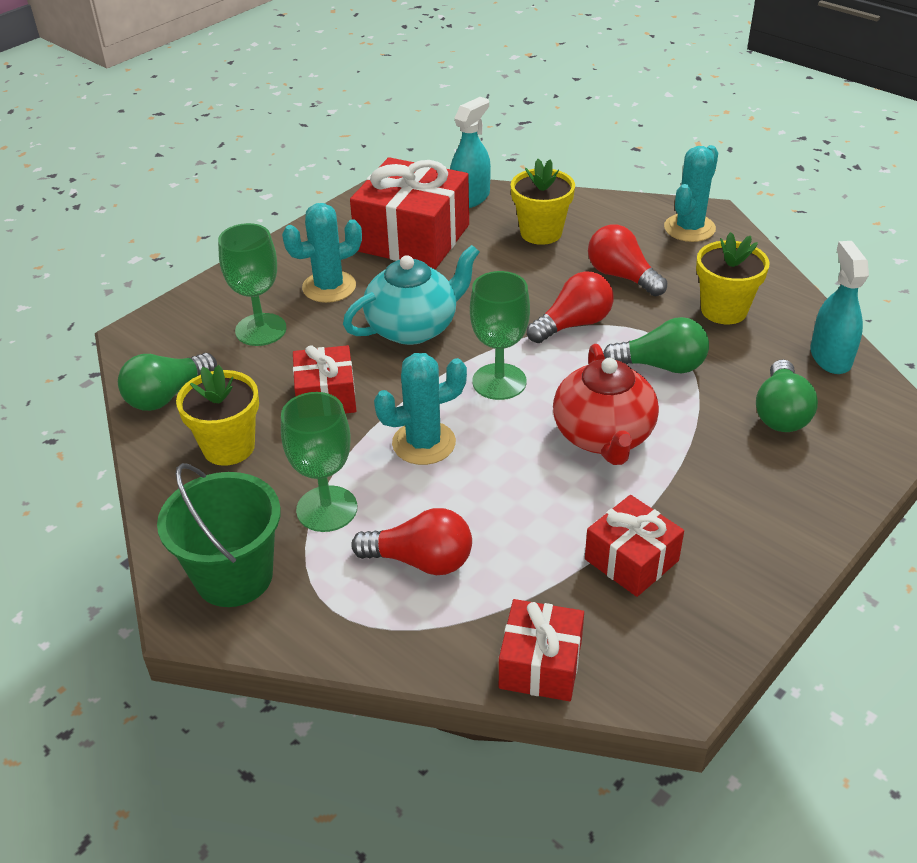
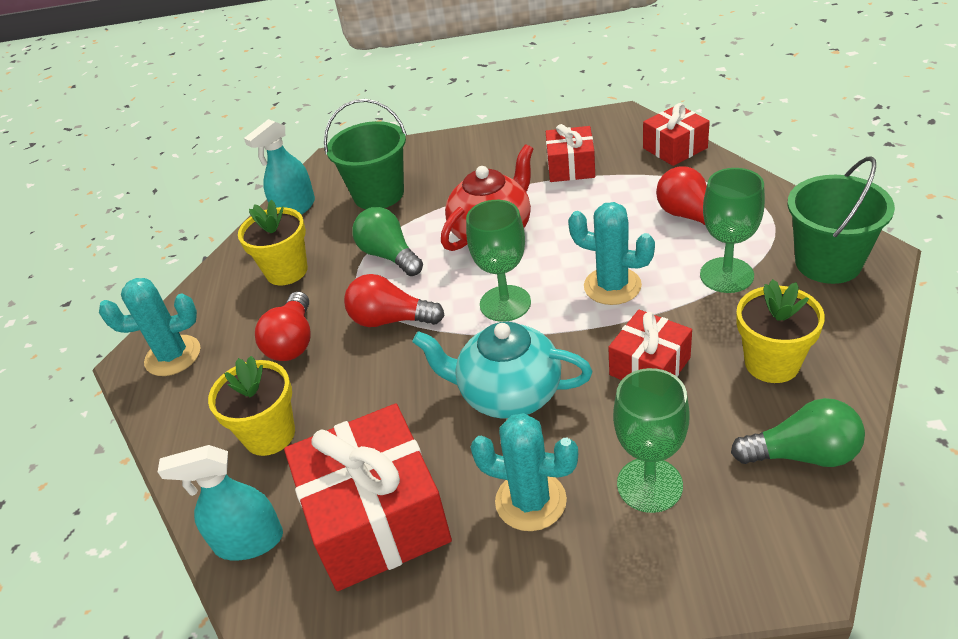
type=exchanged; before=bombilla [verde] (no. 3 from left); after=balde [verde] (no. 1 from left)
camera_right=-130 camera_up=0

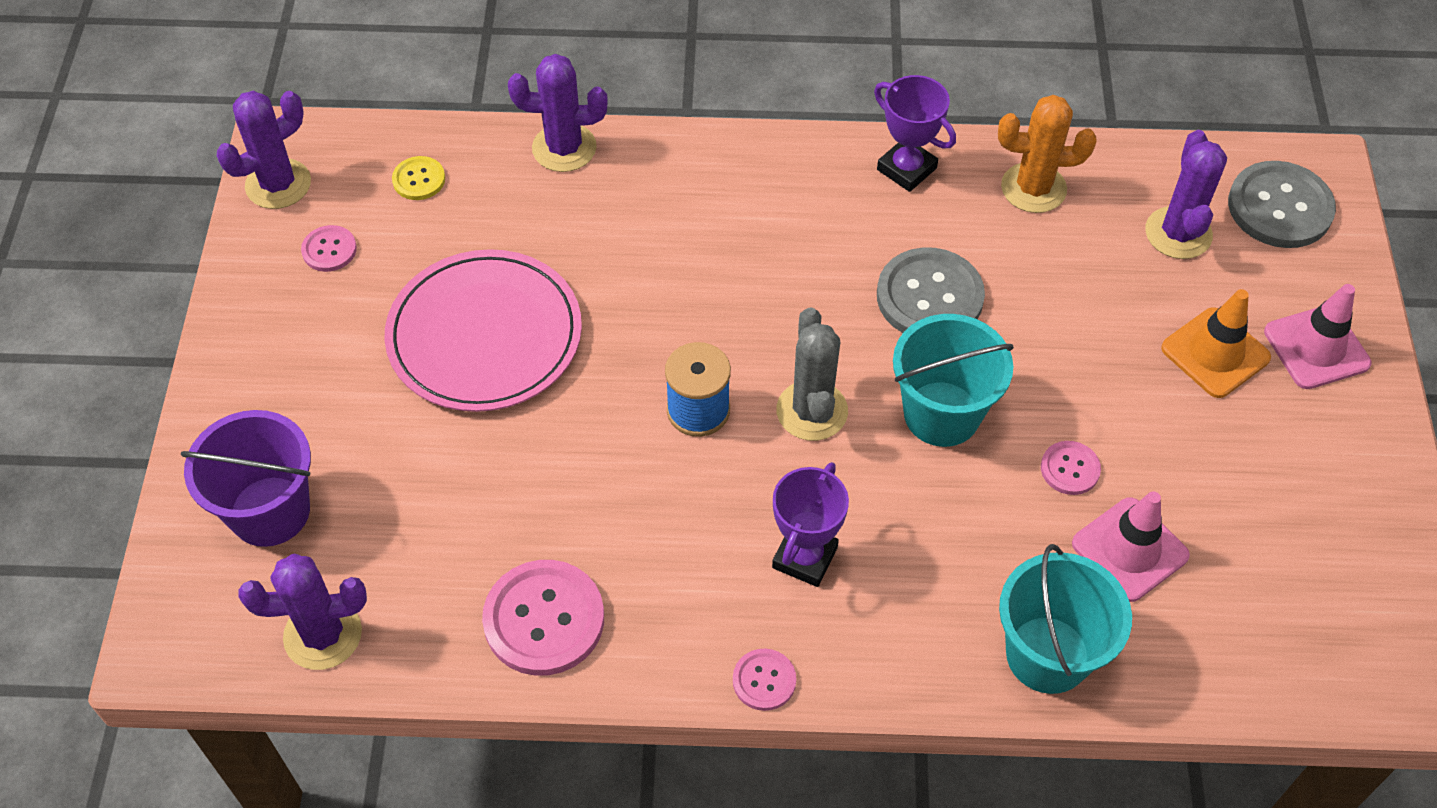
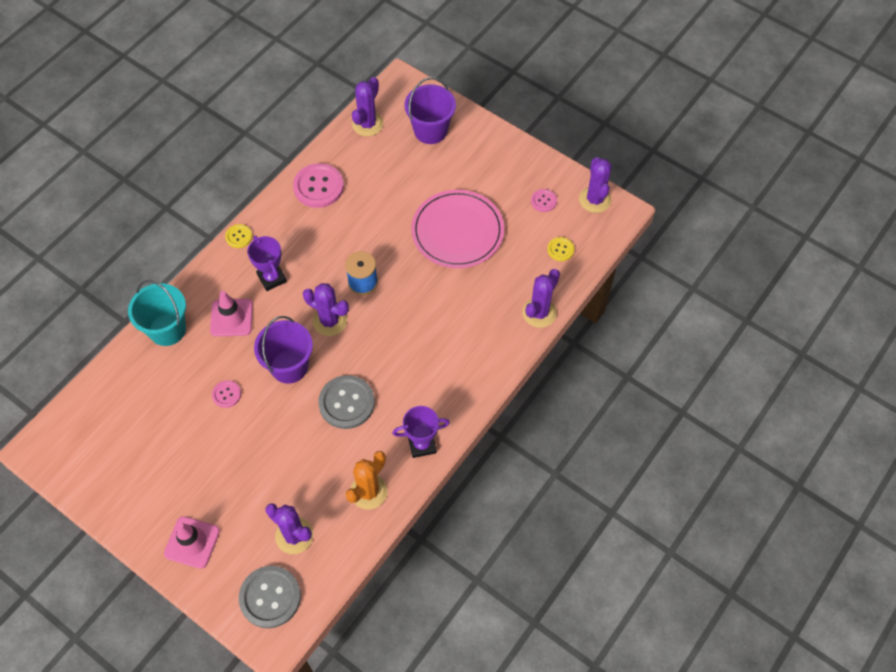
type=colour; before=botón [rosa] (no. 3 from left); after=botón [amarillo] (no. 1 from left)
type=colour; before=cactus [gris]; after=cactus [morado] (no. 2 from left)
type=colour; before=balde [turquesa] (no. 1 from left); after=balde [morado] (no. 1 from left)
type=relocated; before=cono de tráfico [rosa] (no. 1 from left in the first image); after=cono de tráfico [rosa] (no. 2 from left)
type=missing; before=cono de tráfico [naranja]
camera_right=125 camera_up=5

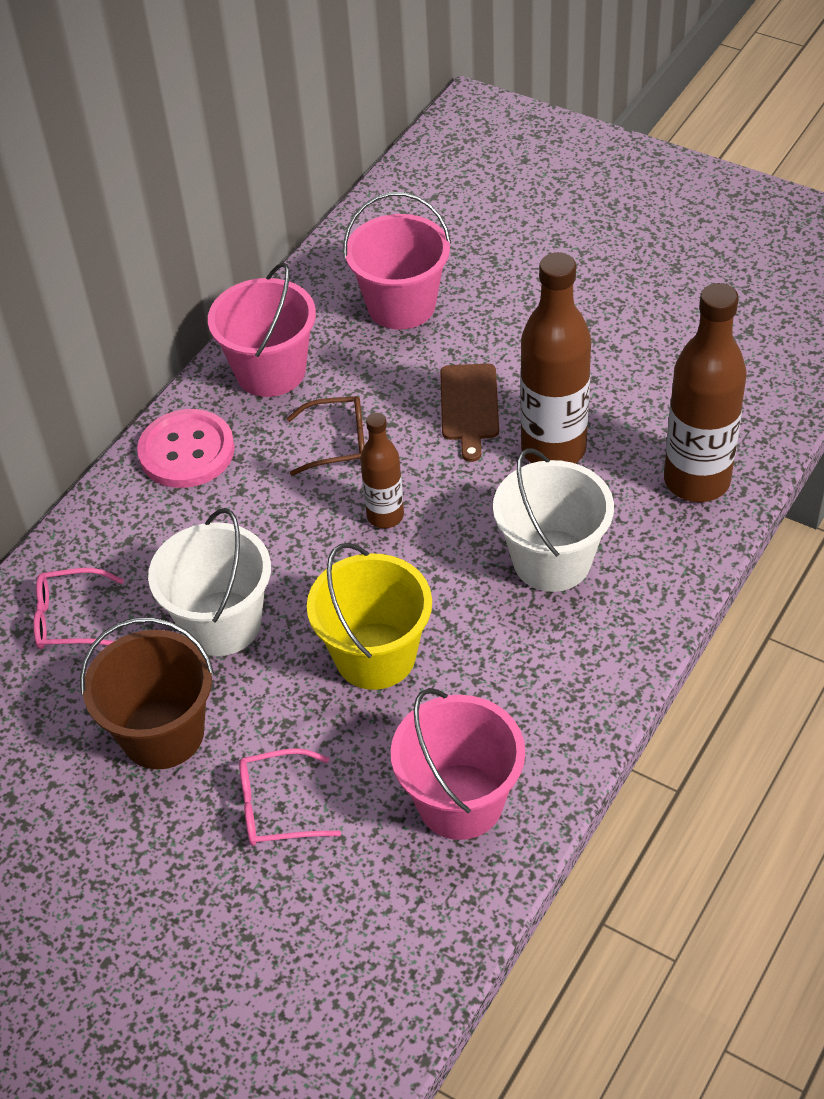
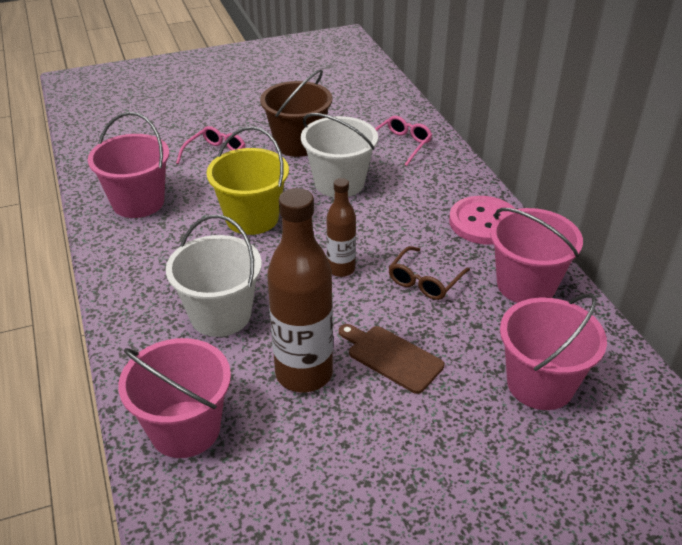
type=exchanged; before=botella [marrón] (no. 3 from left); after=balde [rosa] (no. 2 from left)
camera_right=125 camera_up=-10

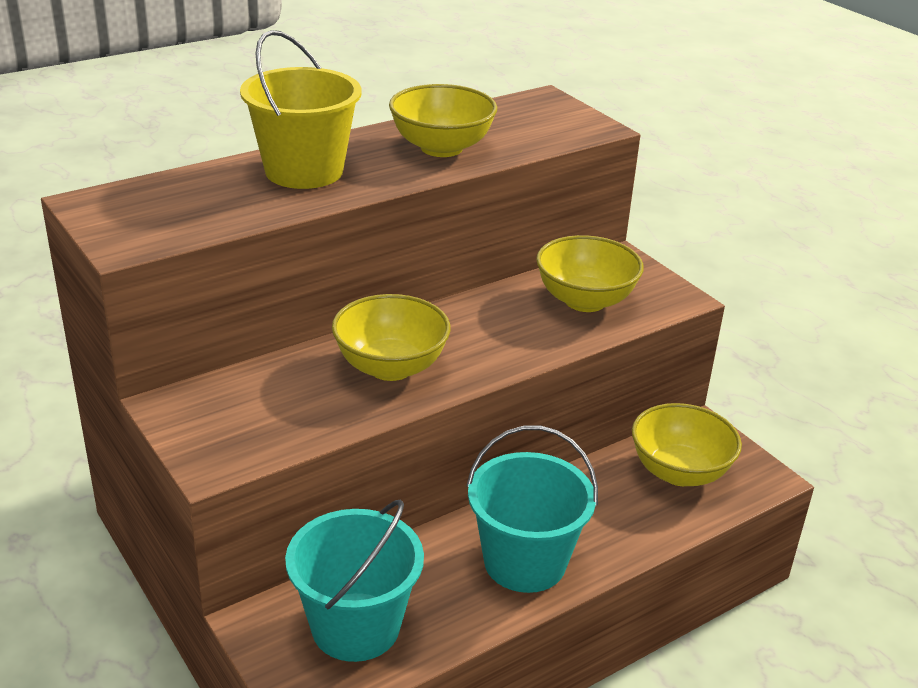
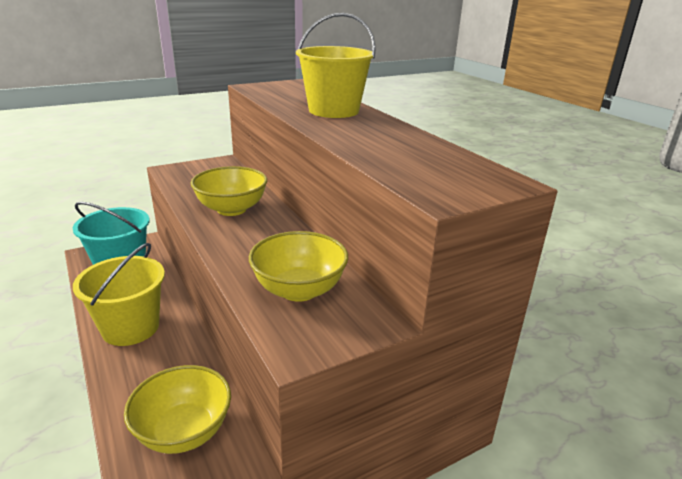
type=missing; before=cuenco [amarillo] (no. 2 from left)
type=colour; before=balde [turquesa] (no. 2 from left); after=balde [amarillo] (no. 1 from left)
camera_right=95 camera_up=-5

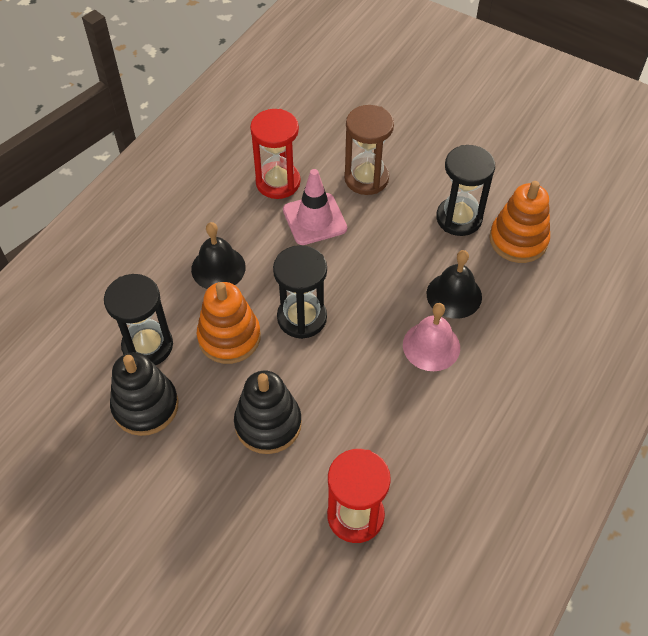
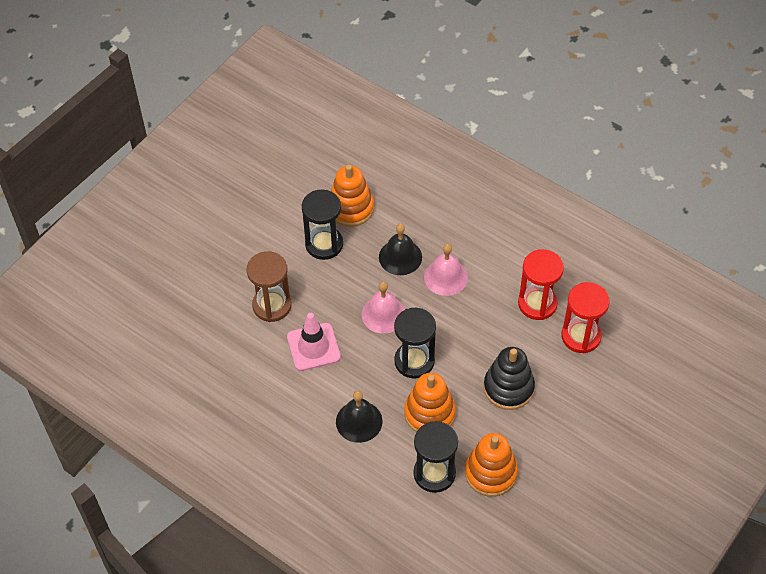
type=colour; before=juguete apilable [negro] (no. 1 from left); after=juguete apilable [naranja] (no. 3 from left)
type=relocated; before=reloj de arena [rojo] (no. 1 from left)
type=appeared; after=campana [rosa] (no. 1 from left)
camera_right=-85 camera_up=0

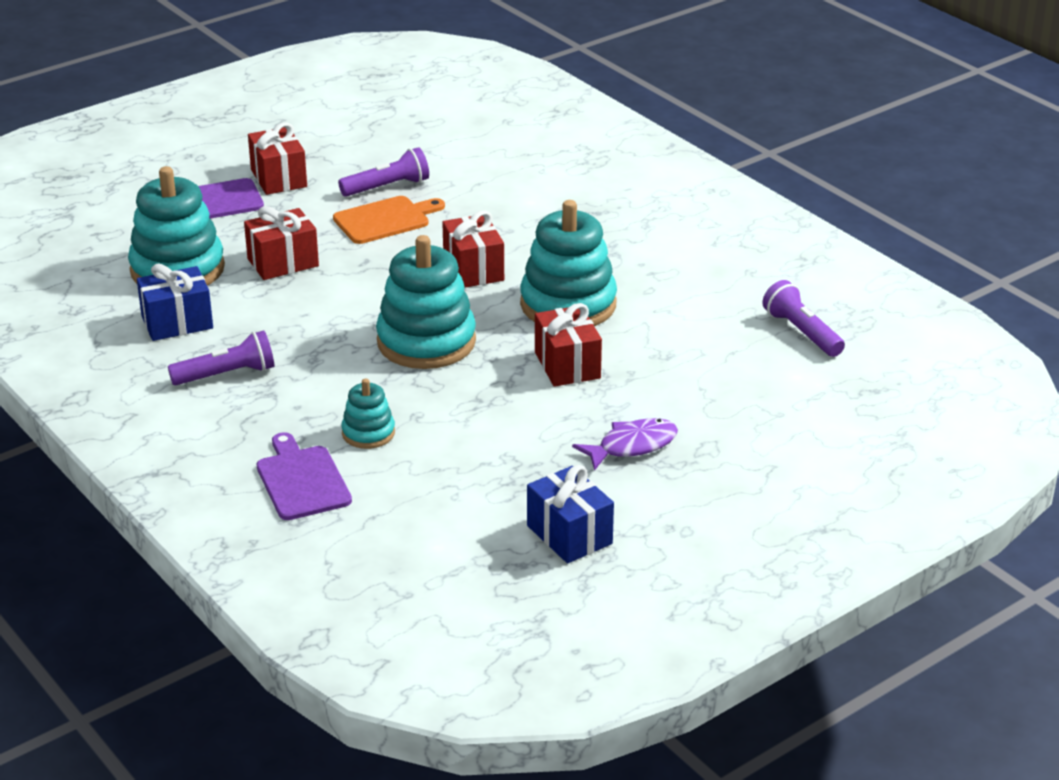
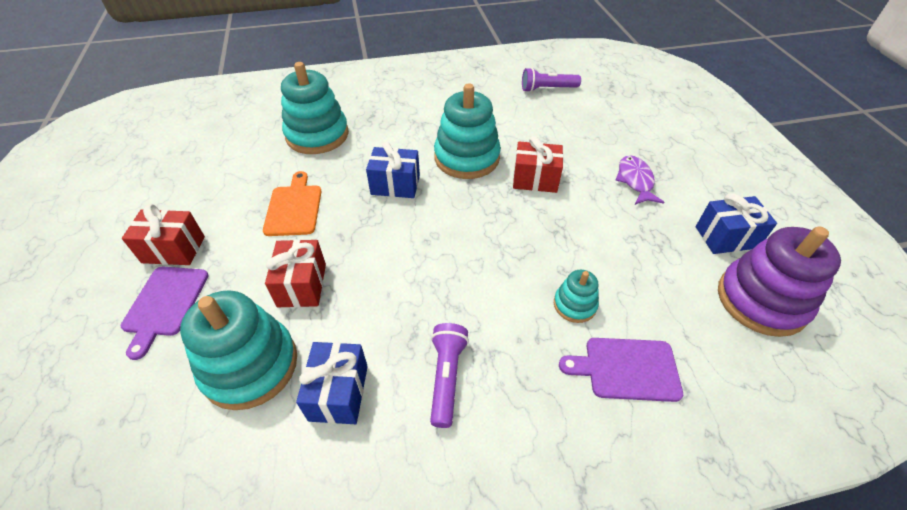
type=missing; before=lámpara de mano [morado] (no. 2 from left)
type=relocated; before=juguete apilable [turquesa] (no. 3 from left in the first image); after=juguete apilable [turquesa] (no. 2 from left)
type=colour; before=regalo [rojo] (no. 3 from left); after=regalo [azul] (no. 2 from left)
type=appeared; after=juguete apilable [morado]
camera_right=-65 camera_up=15

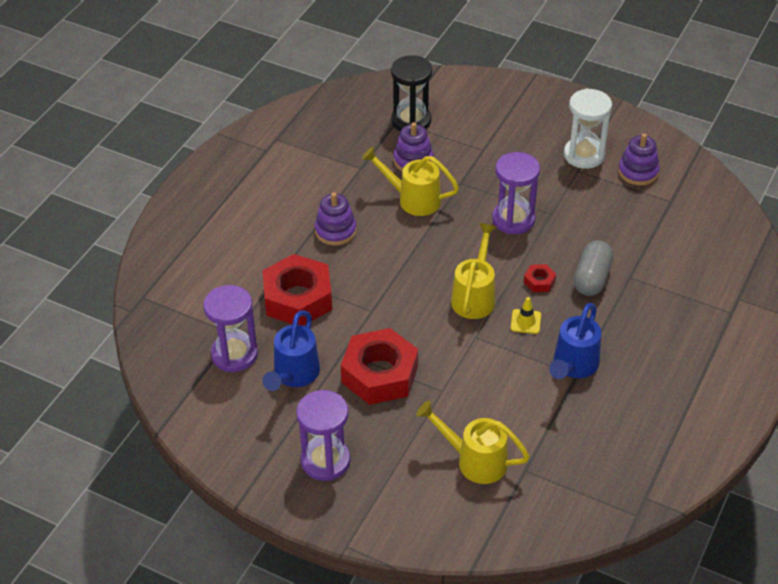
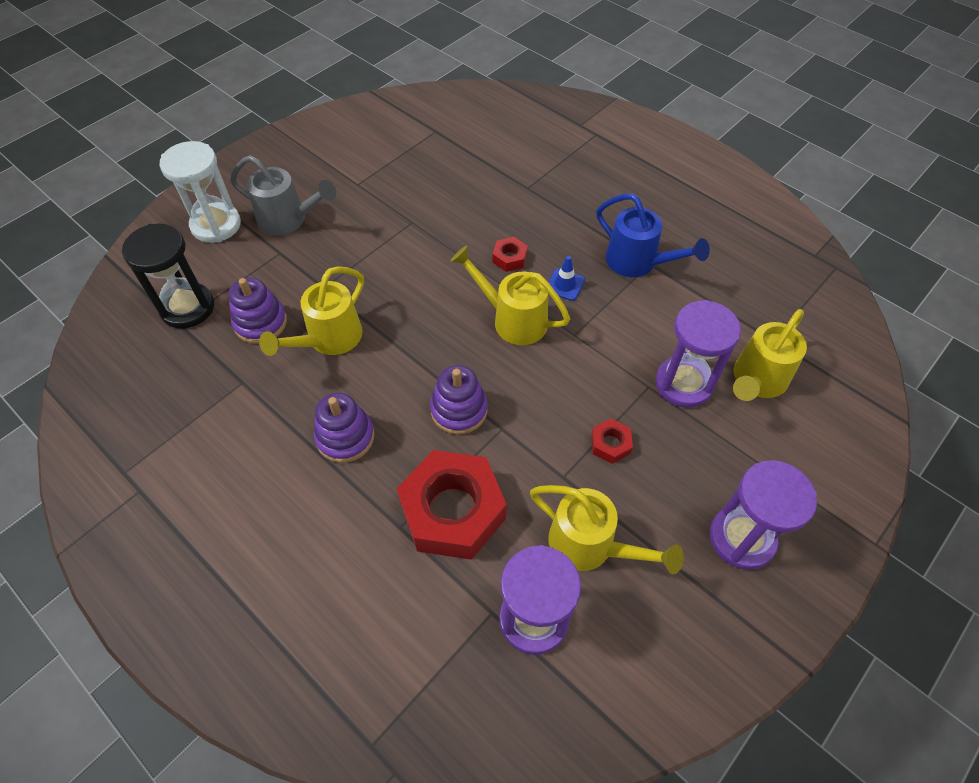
type=colour; before=regadera [azul] (no. 1 from left); after=regadera [amarillo] (no. 3 from left)
type=size; before=tuerca [rojo] (no. 2 from left in the first image); scale=0.43
type=relocated; before=reloj de arena [morado] (no. 3 from left in the first image); after=reloj de arena [morado] (no. 2 from left)
type=colour; before=cono de tráfico [amarillo]; after=cono de tráfico [azul]
type=relocated; before=reloj de arena [blanco]
type=missing; before=cápsula [gris]
type=relocated; before=juguete apilable [morado] (no. 3 from left)
type=appeared; after=regadera [gris]
camera_right=-75 camera_up=10

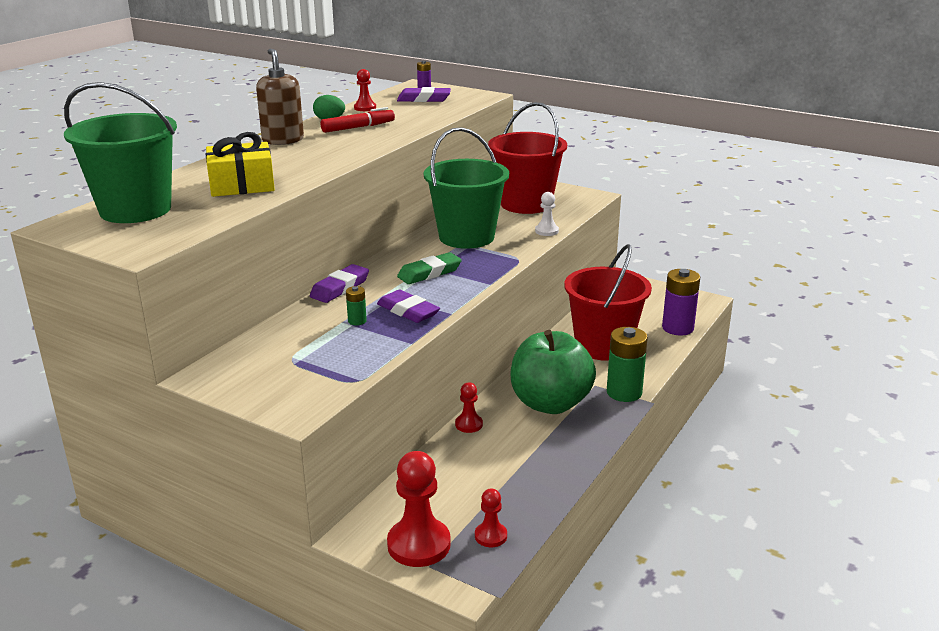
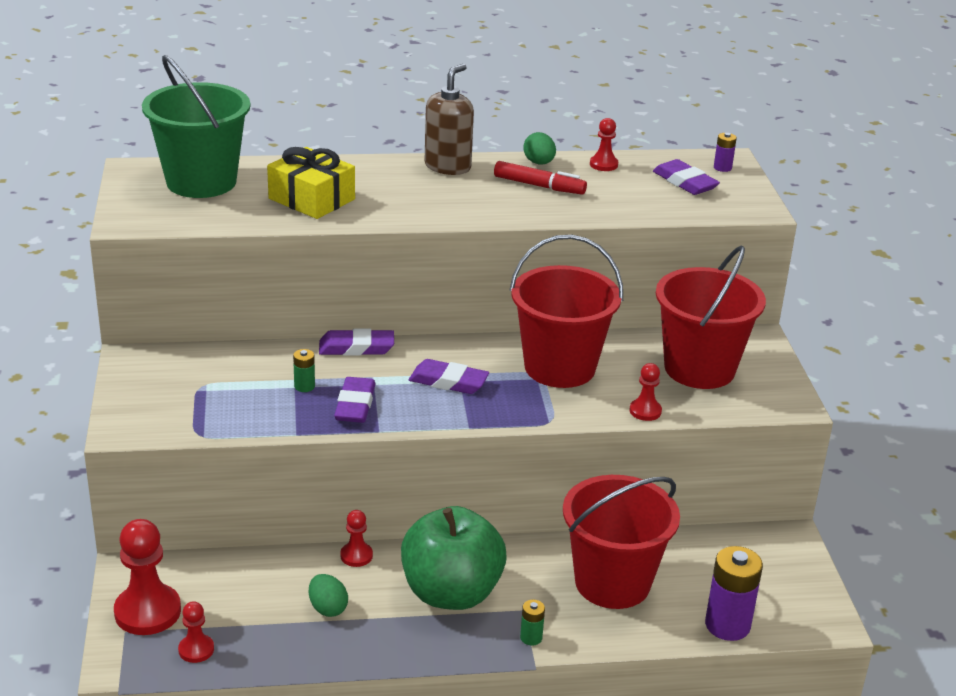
type=colour; before=goma de borrar [verde]; after=goma de borrar [morado] (no. 3 from left)
type=colour; before=balde [verde] (no. 2 from left); after=balde [rojo] (no. 1 from left)
type=colour; before=peón [blanco]; after=peón [rojo] (no. 5 from left)
type=size; before=pila [verde] (no. 2 from left); scale=0.48
type=appeared; after=huevo [verde] (no. 1 from left)
camera_right=50 camera_up=5

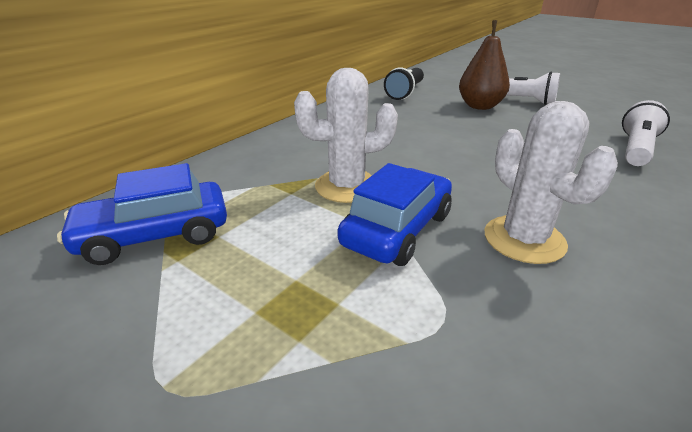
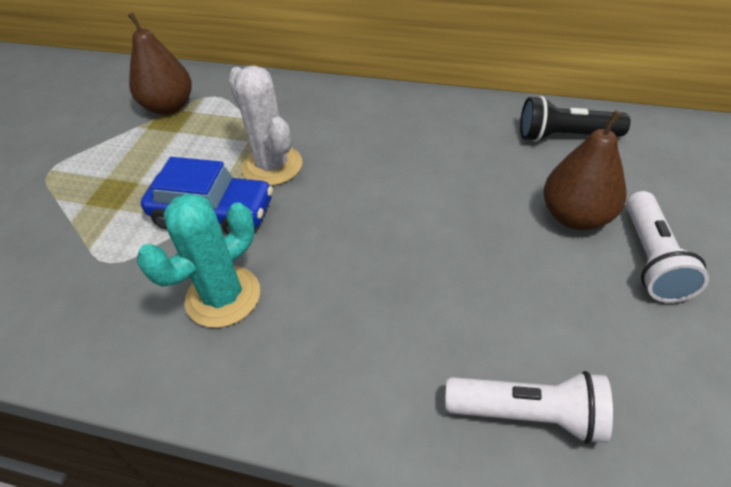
type=exchanged; before=coche [azul] (no. 1 from left); after=pera [marrón] (no. 1 from left)
type=colour; before=cactus [blanco] (no. 2 from left); after=cactus [turquesa]
camera_right=70 camera_up=15

